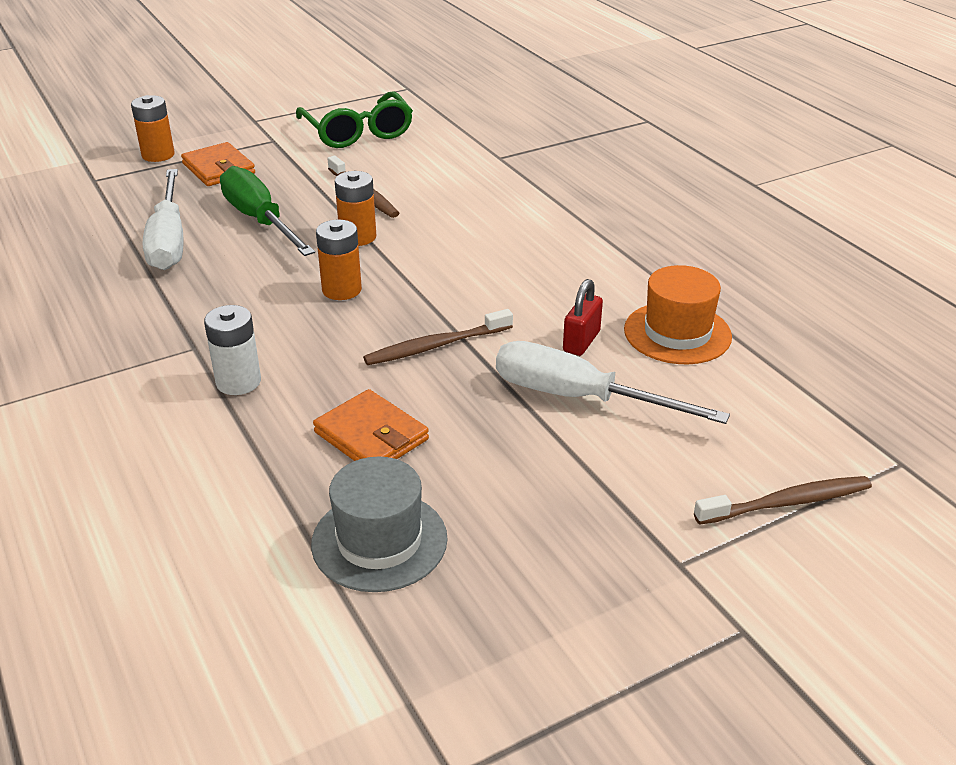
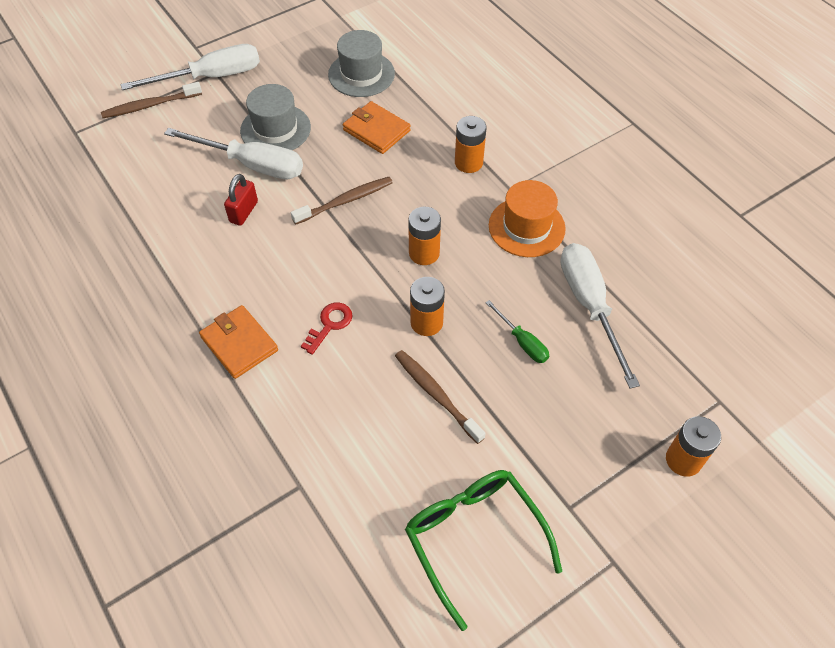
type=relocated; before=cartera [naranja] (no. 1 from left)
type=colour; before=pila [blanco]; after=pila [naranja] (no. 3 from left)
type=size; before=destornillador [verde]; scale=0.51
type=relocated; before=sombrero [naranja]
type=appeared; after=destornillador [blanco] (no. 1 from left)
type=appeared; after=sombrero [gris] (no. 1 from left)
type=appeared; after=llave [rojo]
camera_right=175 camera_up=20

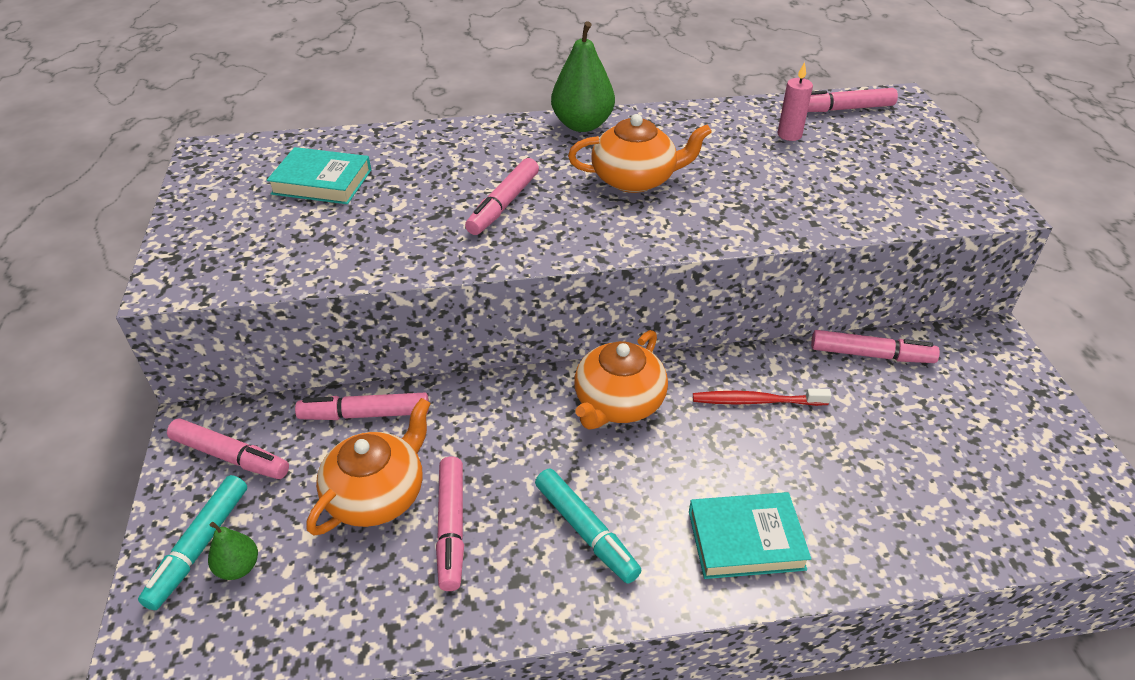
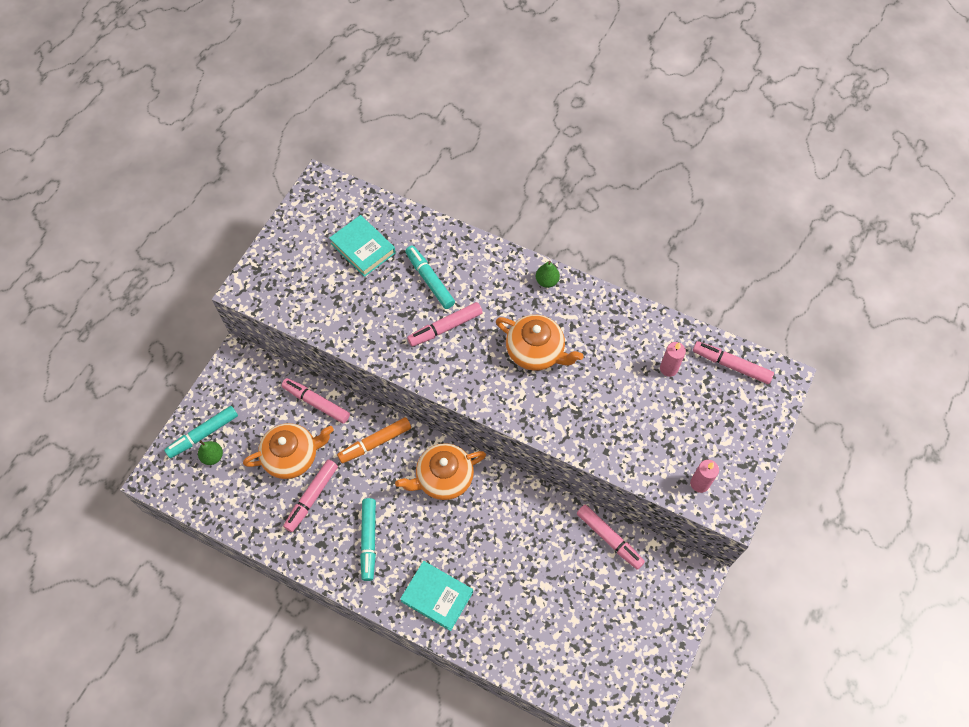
type=missing; before=rotulador [rosa] (no. 1 from left)
type=size; before=pera [verde] (no. 2 from left); scale=0.52
type=missing; before=cepillo de dientes [rojo]
type=appeared; after=rotulador [naranja]
type=appeared; after=rotulador [turquesa] (no. 3 from left)
type=appeared; after=vela [rosa] (no. 2 from left)
camera_right=35 camera_up=20

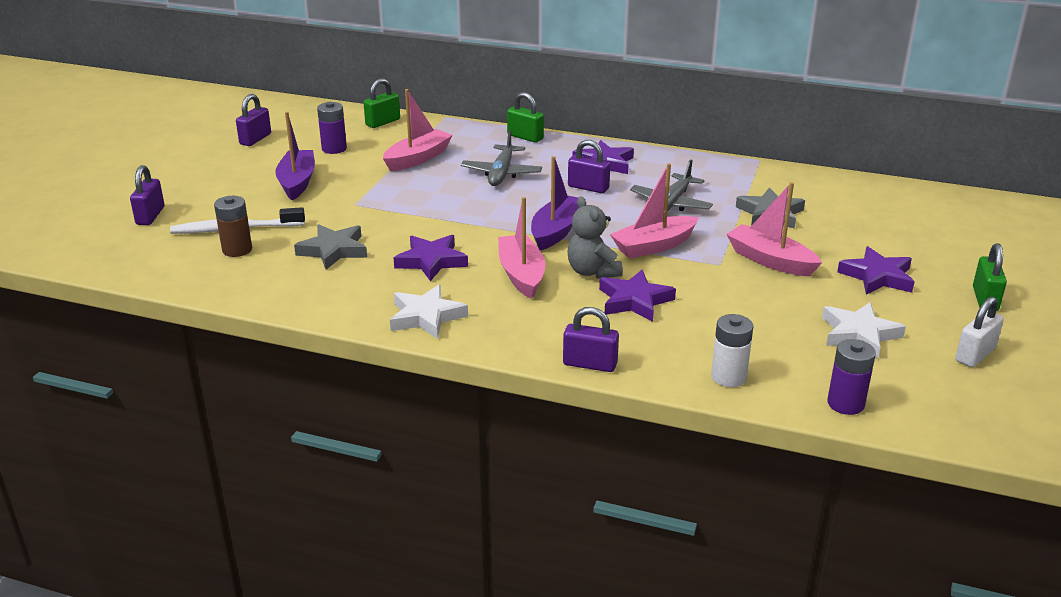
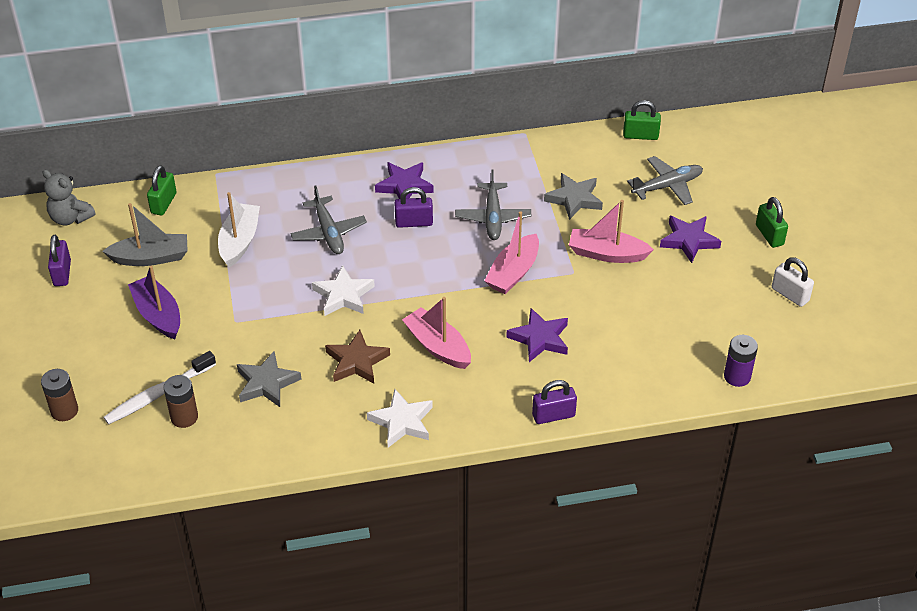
type=exchanged; before=candado [morado] (no. 1 from left); after=pila [marrón] (no. 1 from left)
type=exchanged; before=pila [morado] (no. 1 from left); after=barco [gris]
type=colour; before=barco [rosa] (no. 1 from left); after=barco [blanco]
type=colour; before=estrella [morado] (no. 1 from left); after=estrella [marrón]
type=relocated; before=candado [verde] (no. 2 from left)
type=missing; before=barco [morado] (no. 2 from left)
type=relocated; before=osito [gris]
type=missing; before=pila [blanco]
type=relocated; before=estrella [blanco] (no. 2 from left in the first image); after=estrella [blanco] (no. 1 from left)
type=spun; before=candado [blanco]; turn=-60
type=appeared; after=avión [gris] (no. 3 from left)
camera_right=-30 camera_up=15

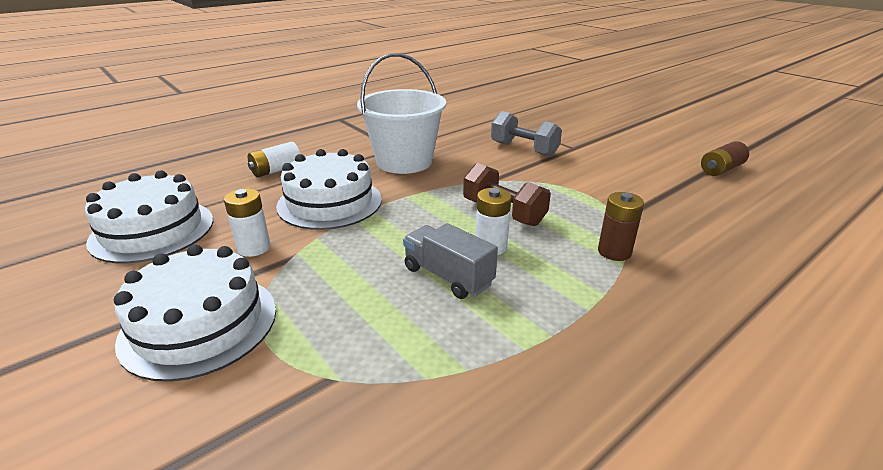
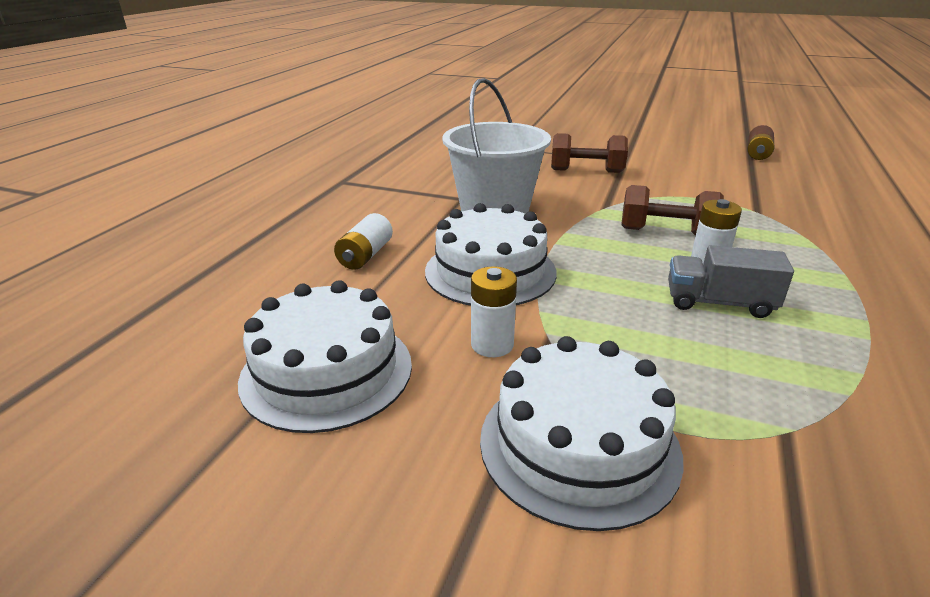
type=colour; before=mancuerna [gris]; after=mancuerna [marrón] (no. 1 from left)
type=missing; before=pila [marrón] (no. 1 from left)
camera_right=-30 camera_up=0

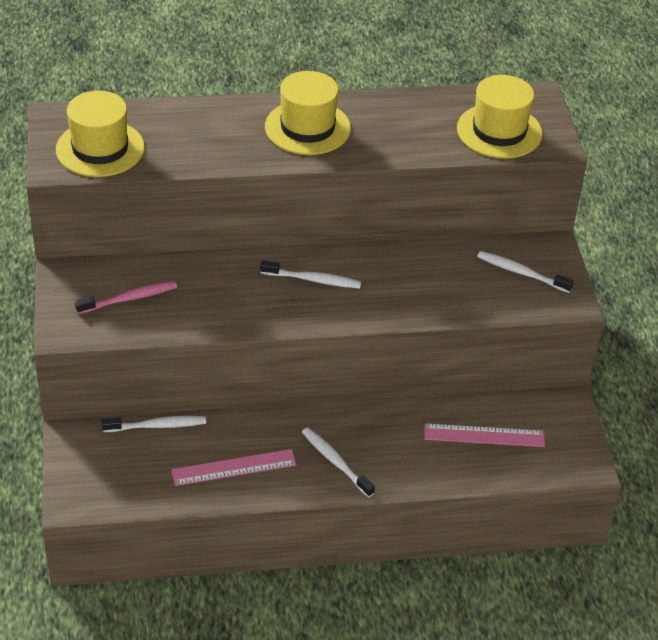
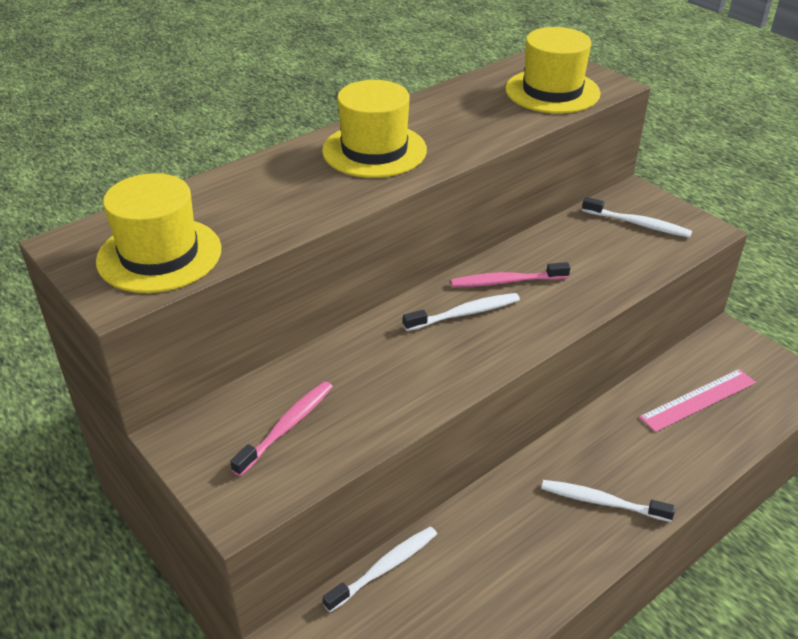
type=missing; before=regla [rosa] (no. 1 from left)
type=spun; before=cepillo de dientes [blanco] (no. 4 from left); turn=-150
type=appeared; after=cepillo de dientes [rosa] (no. 2 from left)
camera_right=-30 camera_up=-5

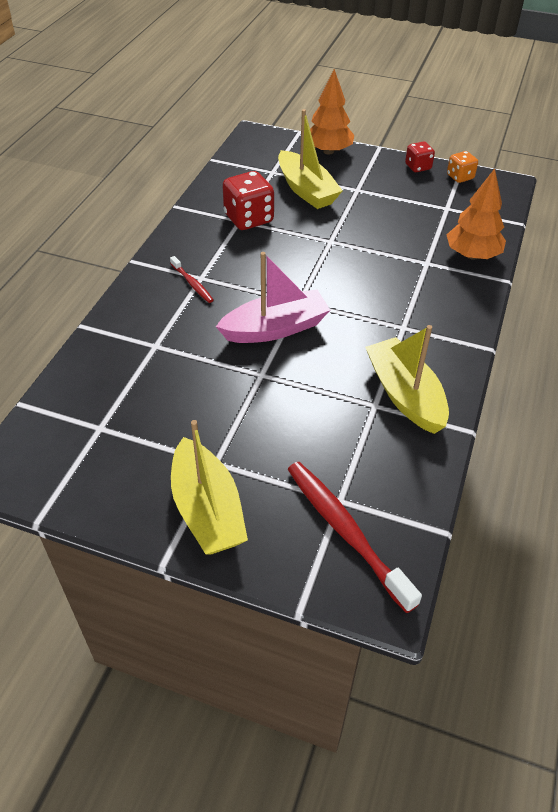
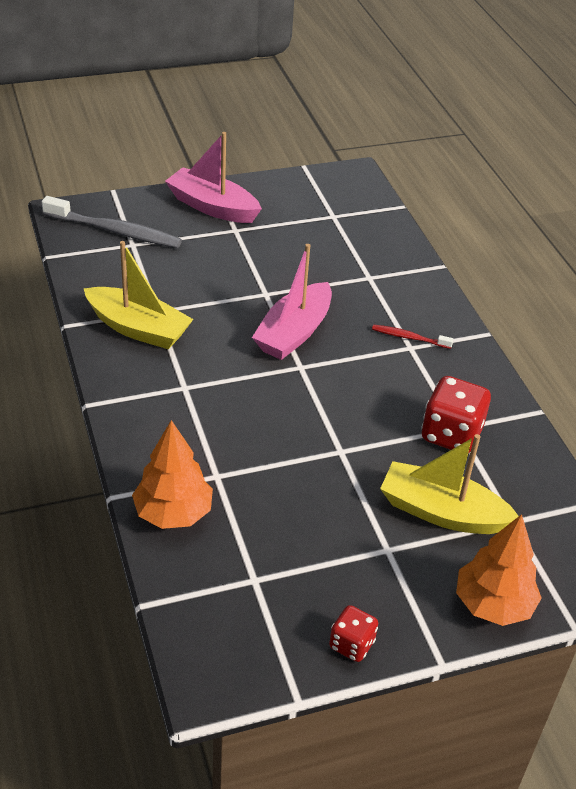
type=colour; before=barco [amarillo] (no. 1 from left); after=barco [rosa] (no. 1 from left)
type=colour; before=cepillo de dientes [rojo] (no. 2 from left); after=cepillo de dientes [gris]
type=missing; before=dado [naranja]
camera_right=140 camera_up=-5

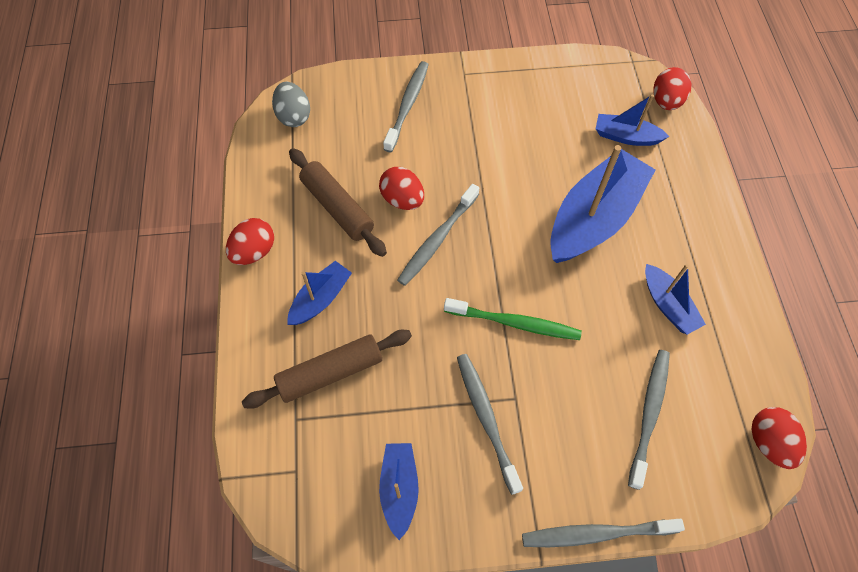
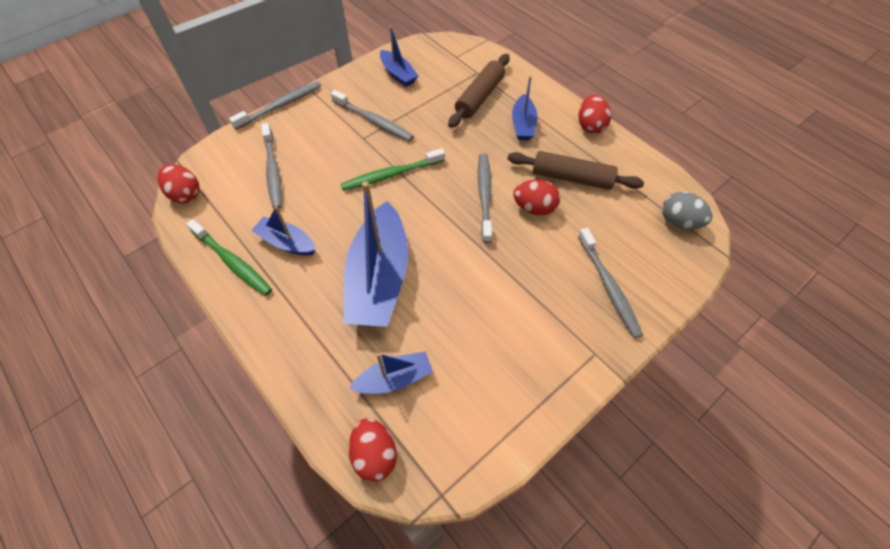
type=appeared; after=cepillo de dientes [verde] (no. 1 from left)
camera_right=145 camera_up=-5

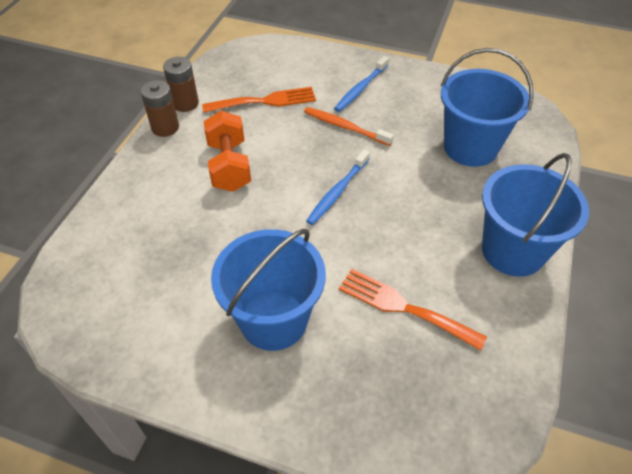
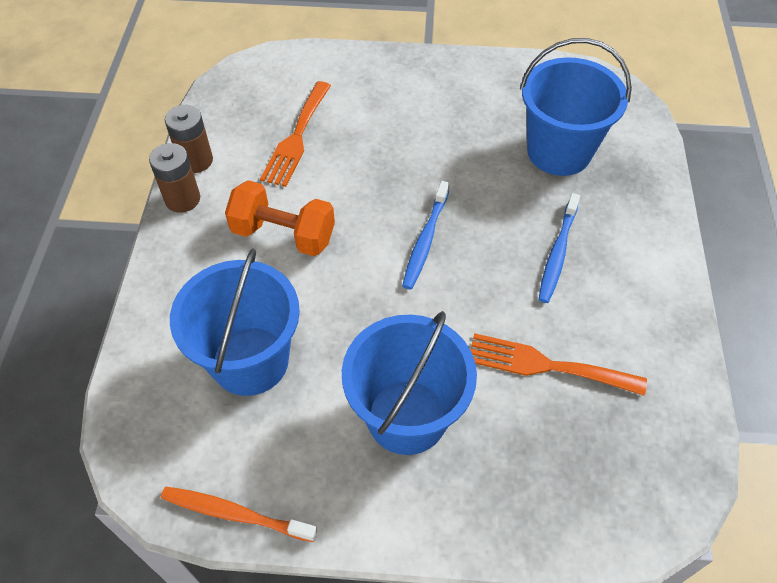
type=spun; before=tenedor [naranja] (no. 1 from left); turn=135
type=spun; before=mancuerna [naranja]; turn=-45
type=relocated; before=cepillo de dientes [naranja]
type=relocated; before=cepillo de dientes [azul] (no. 2 from left)
type=relocated; before=balde [azul] (no. 3 from left in the first image); after=balde [azul] (no. 1 from left)
camera_right=-15 camera_up=5

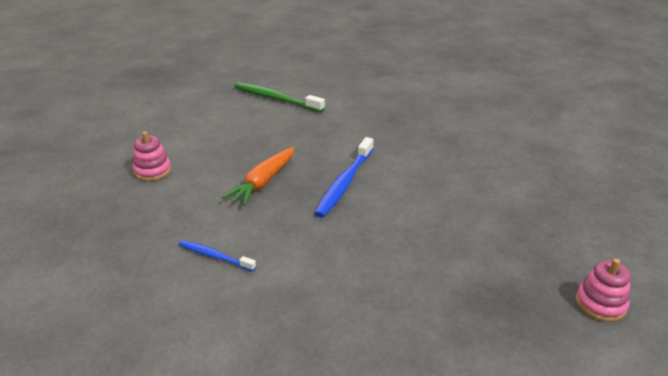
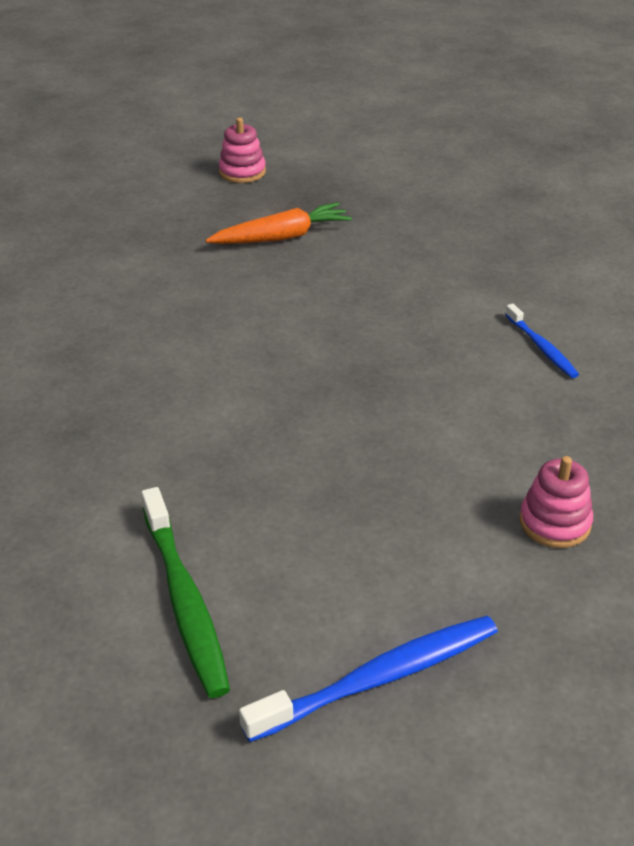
type=relocated; before=zanahoria [naranja]
type=relocated; before=cepillo de dientes [azul] (no. 2 from left in the first image); after=cepillo de dientes [azul] (no. 1 from left)
camera_right=-140 camera_up=5

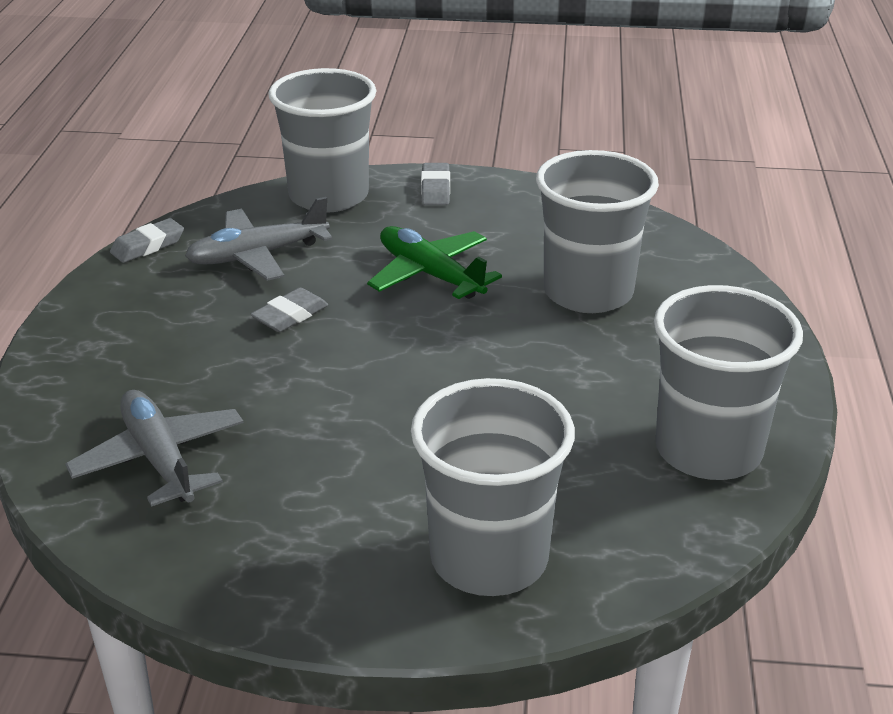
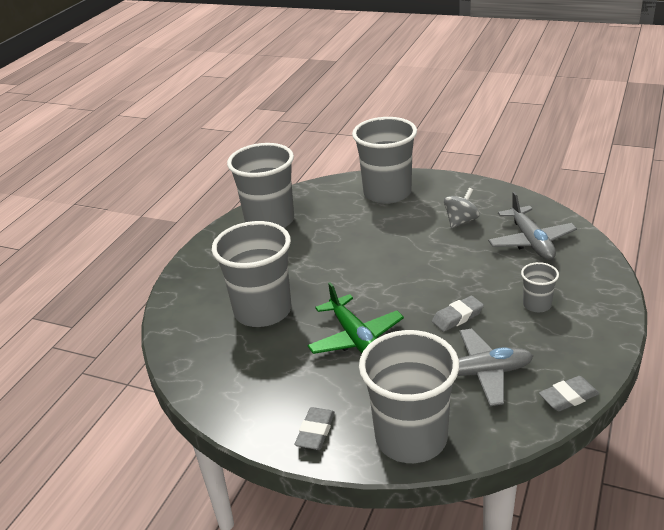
type=appeared; after=peonza [gris]
type=appeared; after=vaso [gris] (no. 5 from left)
camera_right=-160 camera_up=0

